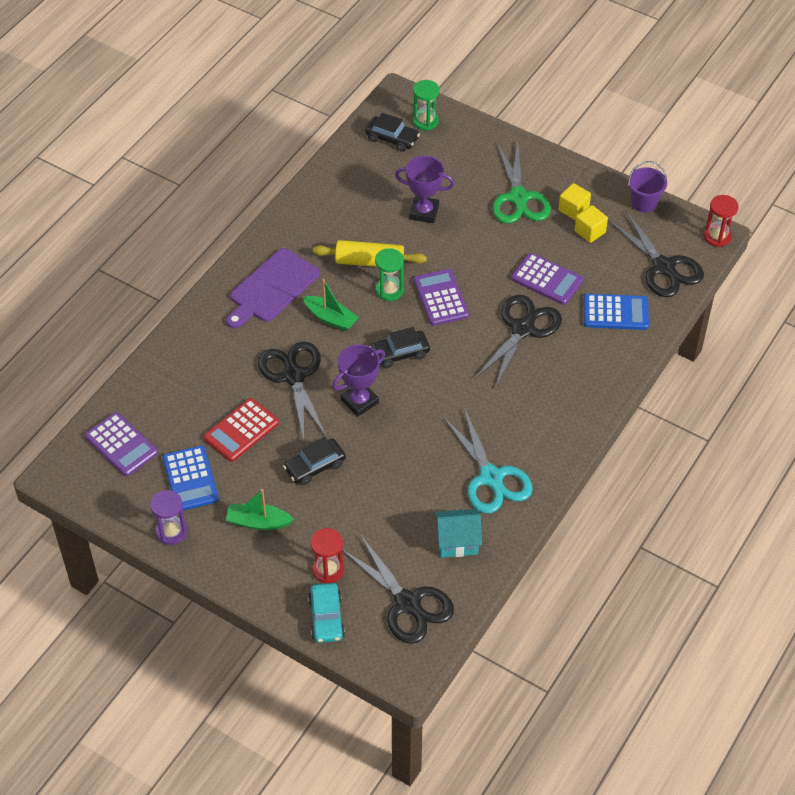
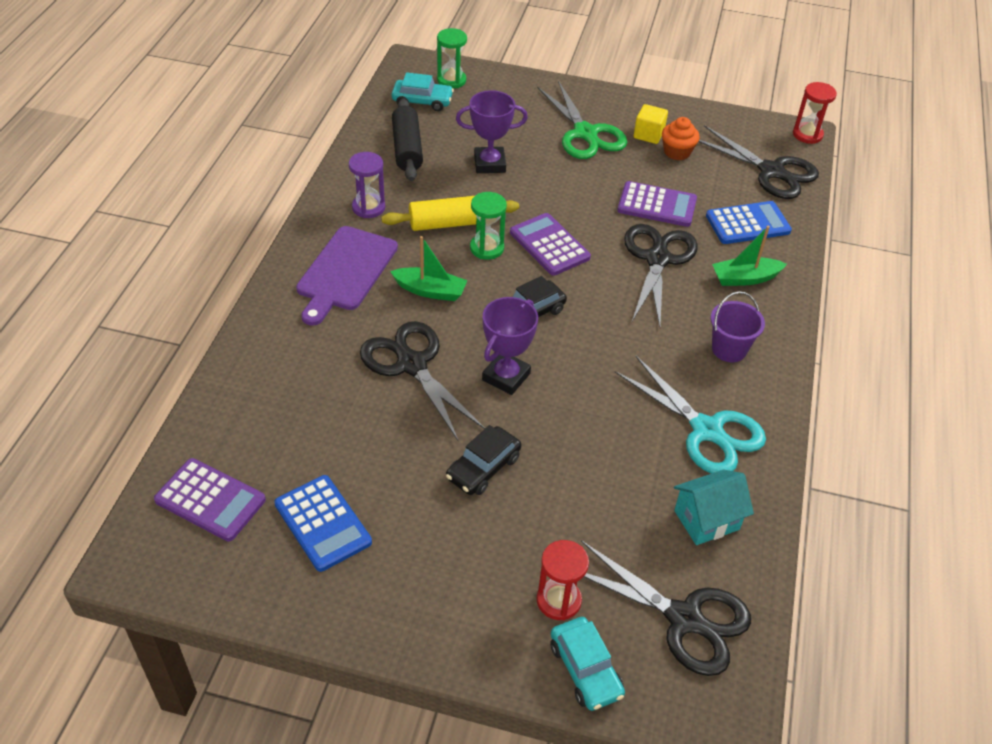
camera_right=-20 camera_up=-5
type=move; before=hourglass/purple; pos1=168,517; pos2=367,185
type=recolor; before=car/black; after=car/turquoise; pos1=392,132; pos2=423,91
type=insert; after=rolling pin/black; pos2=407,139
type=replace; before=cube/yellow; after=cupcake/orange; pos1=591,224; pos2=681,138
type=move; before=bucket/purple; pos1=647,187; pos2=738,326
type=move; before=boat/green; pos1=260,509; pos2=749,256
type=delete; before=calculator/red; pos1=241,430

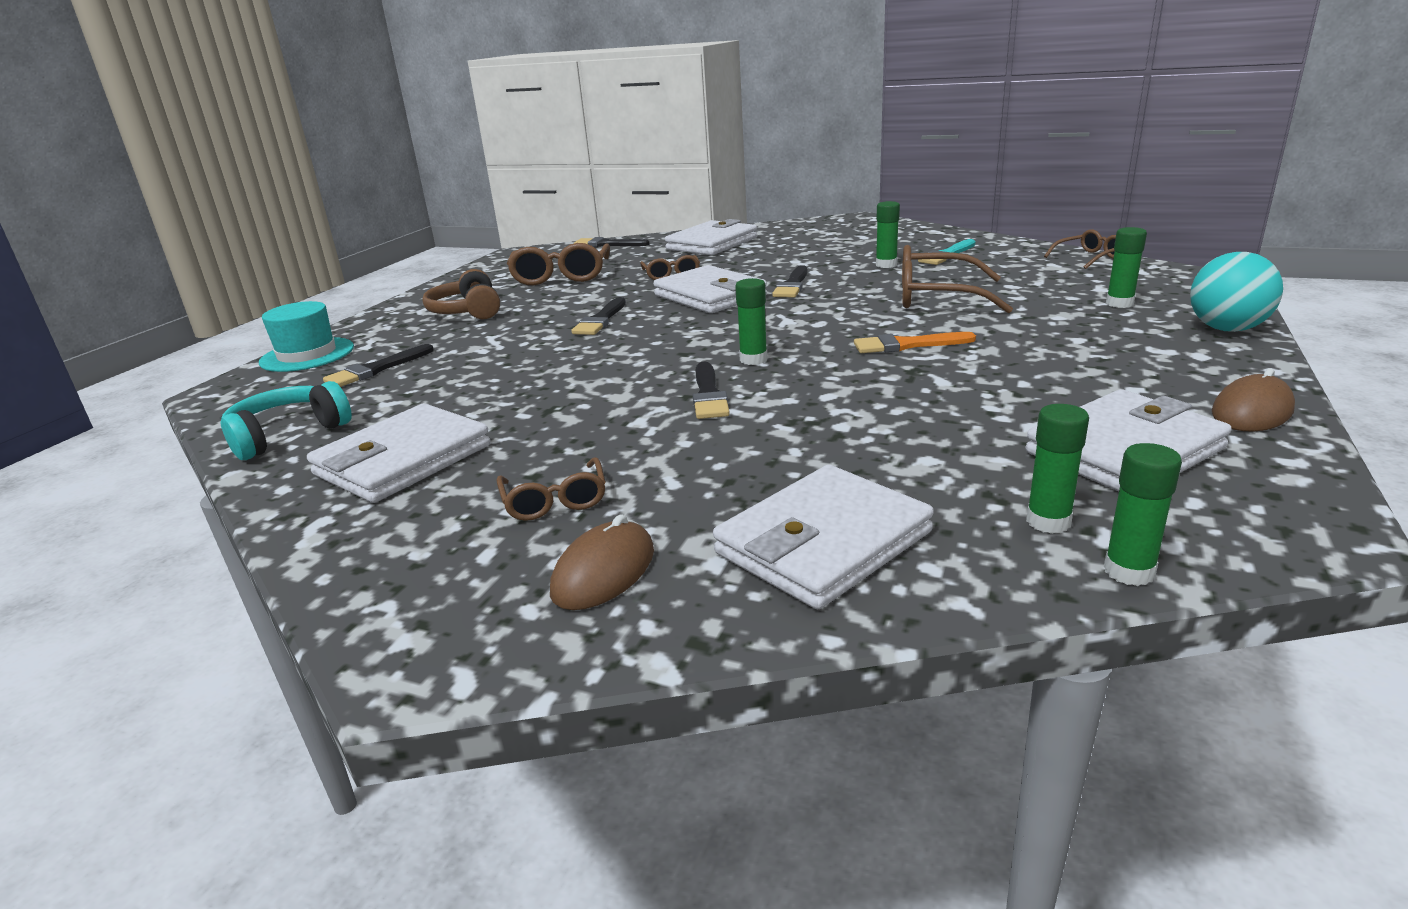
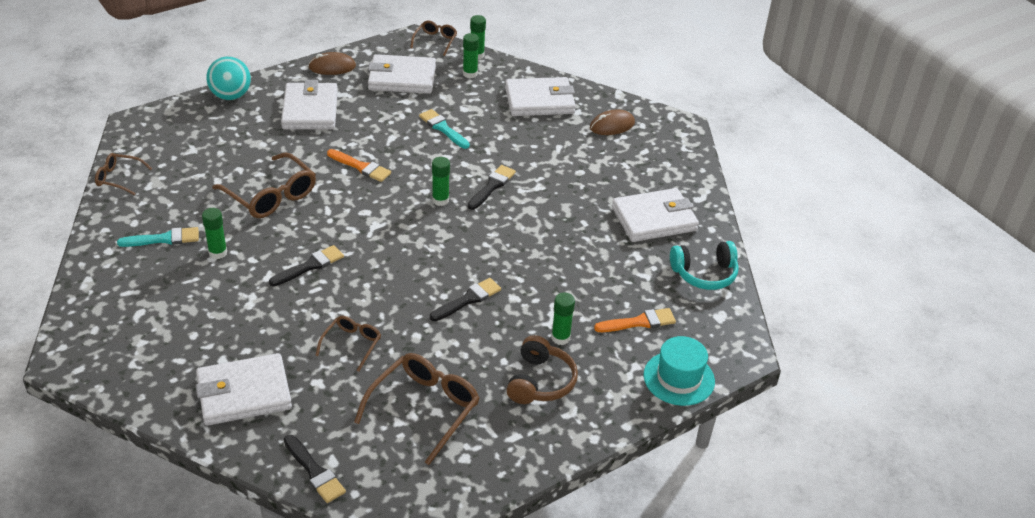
camera_right=-150 camera_up=15
type=move; before=wallet/white; pos1=710,289; pos2=309,104
type=move; before=glasses/brown; pos1=551,489; pos2=433,38
type=insert; after=brush/turquoise; pos2=444,129
type=move; before=glue stick/green; pos1=1126,267; pos2=563,319
type=recolor; before=brush/black; after=brush/orange; pos1=378,365; pos2=635,320

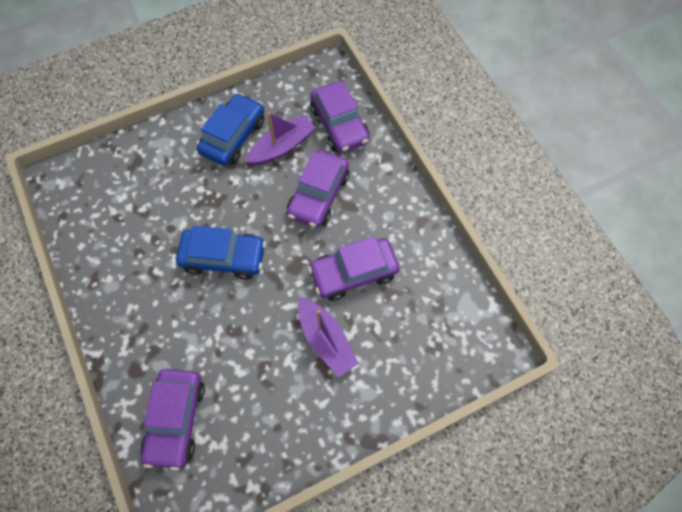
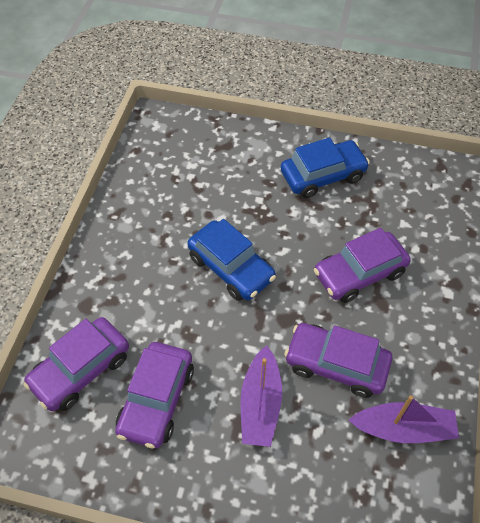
camera_right=40 camera_up=-10
type=move; before=car/purple; pos1=340,117; pos2=154,395
type=move; before=boat/purple; pos1=280,138; pos2=403,419

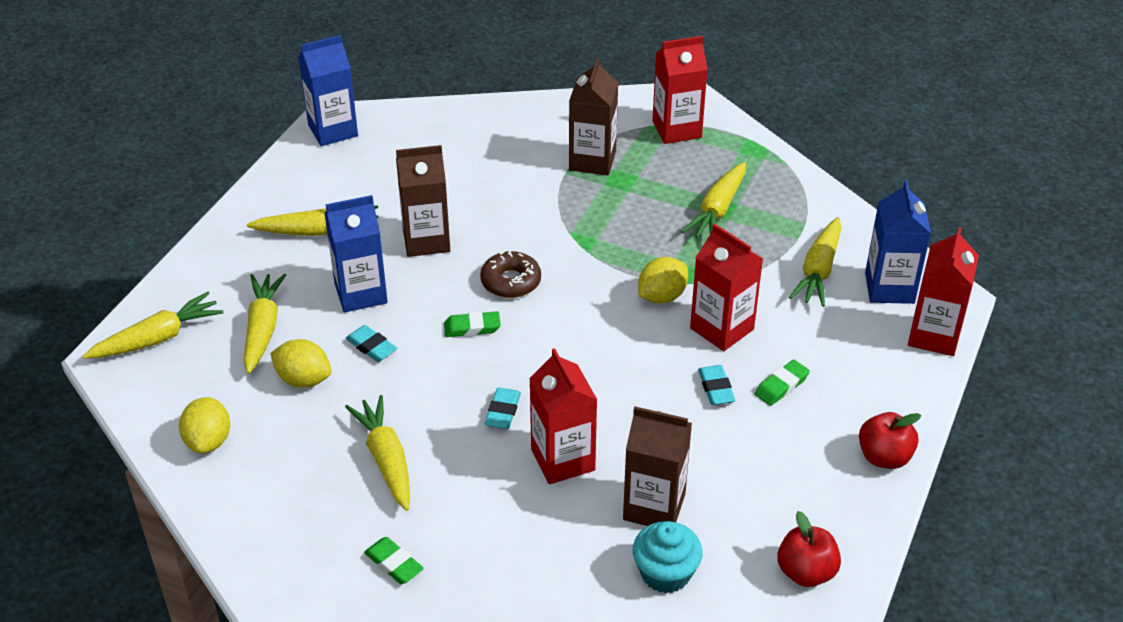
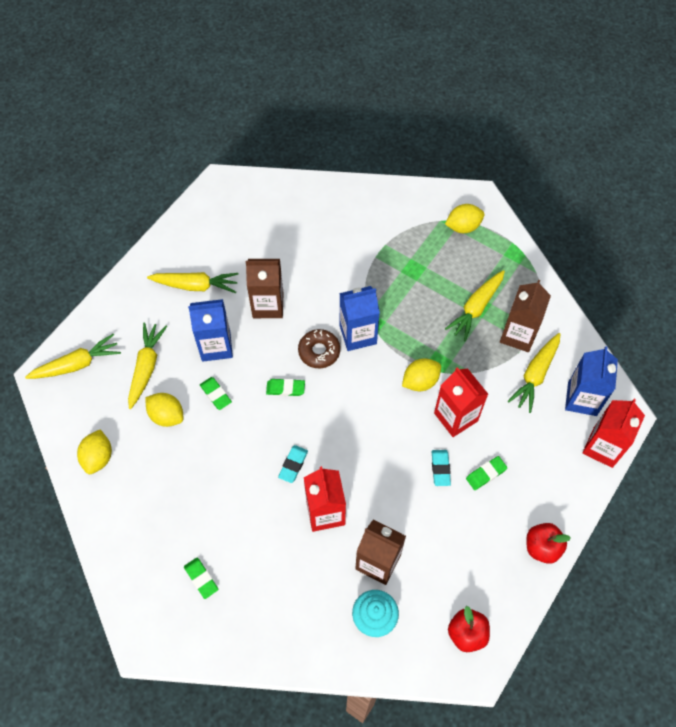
camera_right=10 camera_up=20
type=recolor; before=eraser/turquoise; after=eraser/green; pos1=372,343; pos2=216,393
type=move; before=carton/blue; pos1=328,90; pos2=359,318
type=replace; before=carton/red; after=lemon/yellow; pos1=680,90; pos2=464,218
type=move; before=carton/brown; pos1=593,116; pos2=525,316
type=delete; before=carrot/yellow; pos1=377,453

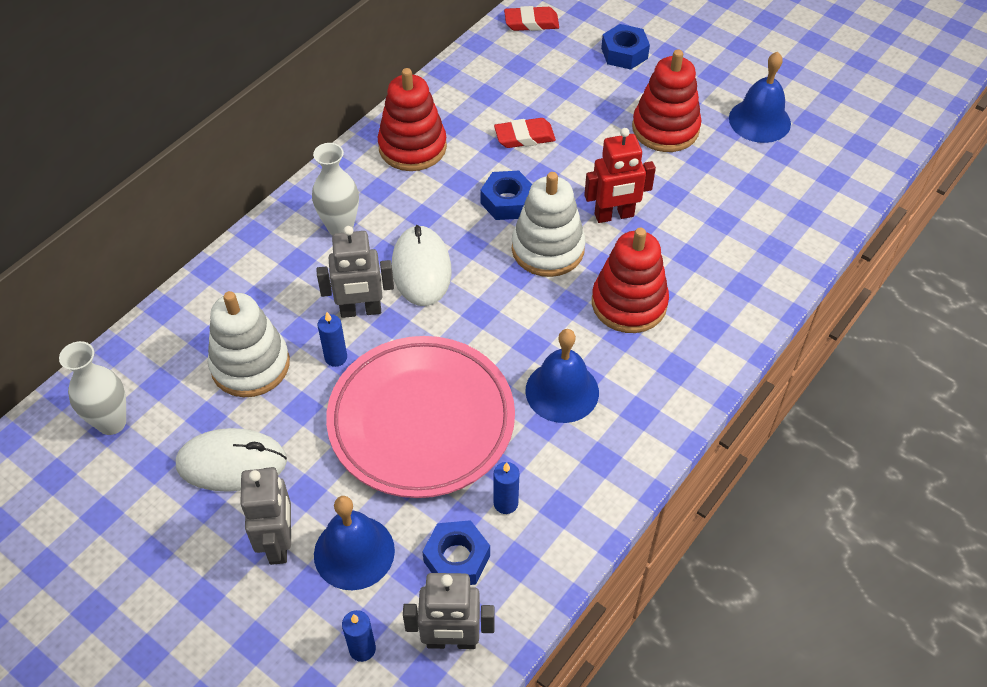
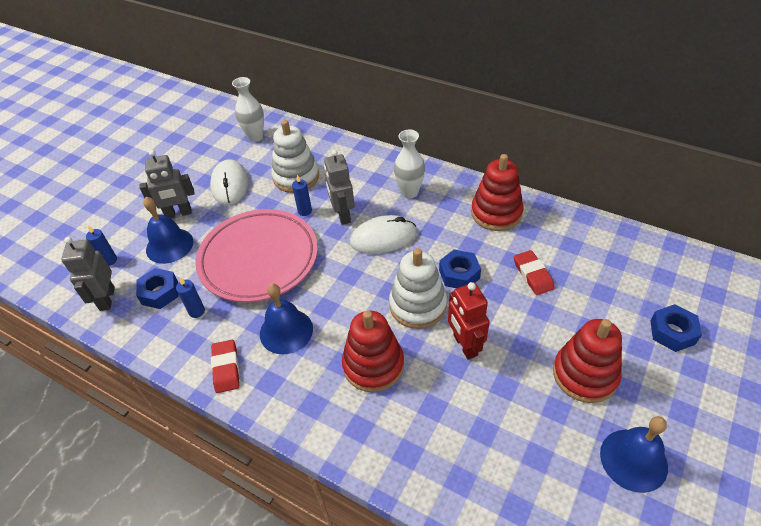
camera_right=85 camera_up=-5
type=move; before=eraser/red; pos1=531,18; pos2=225,366

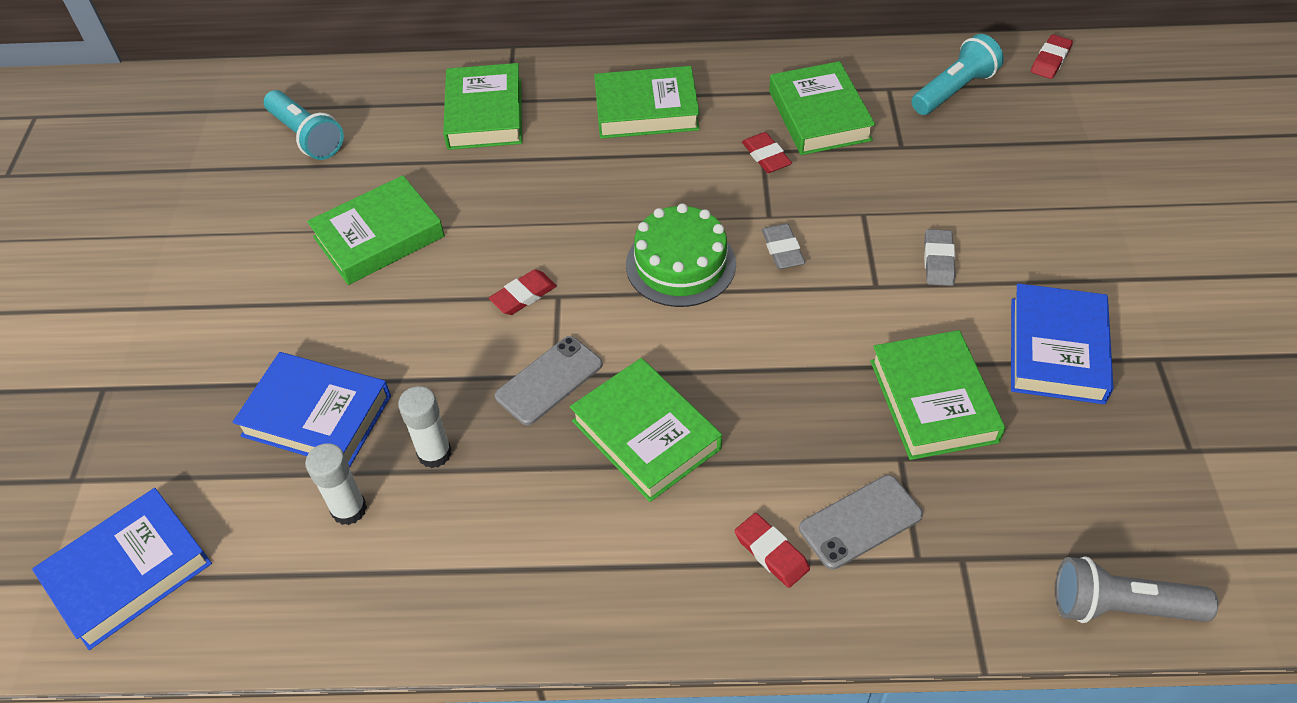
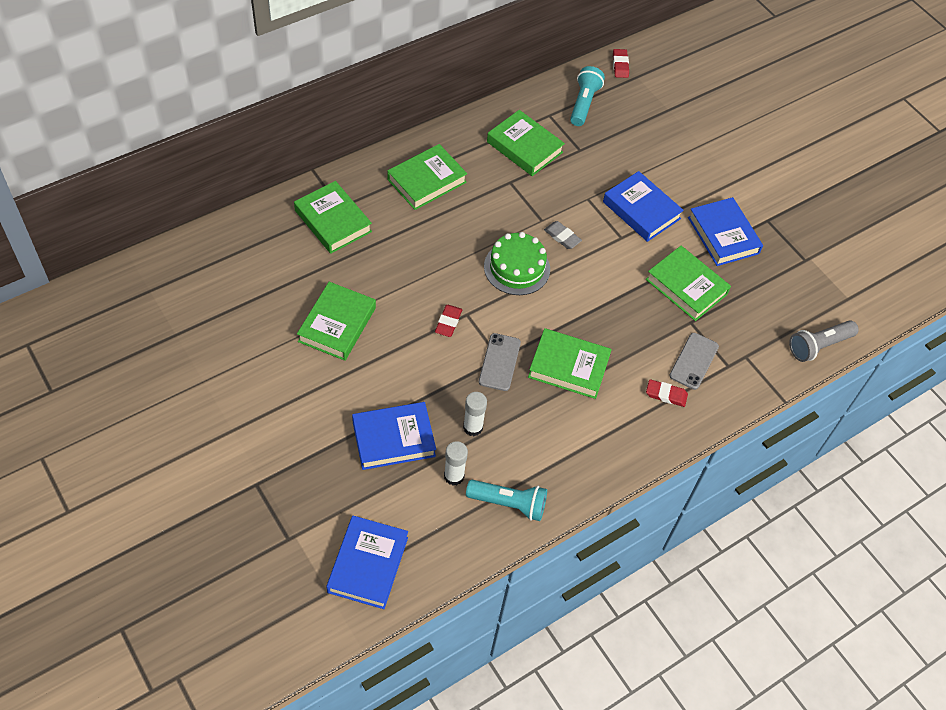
camera_right=-40 camera_up=5
type=move; before=flashlight/turquoise; pos1=304,125; pos2=506,500
type=replace; before=eraser/grey; after=book/blue; pos1=940,257; pos2=643,206
type=delete; before=eraser/red; pos1=767,152

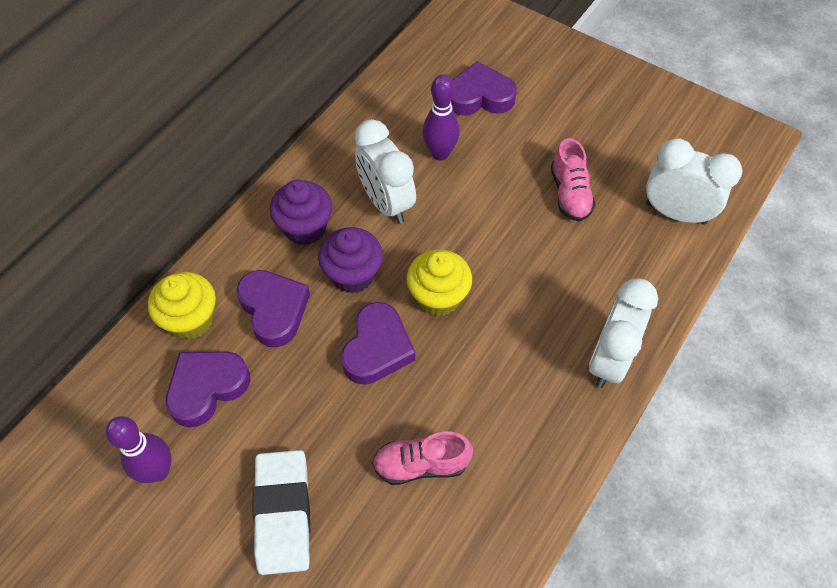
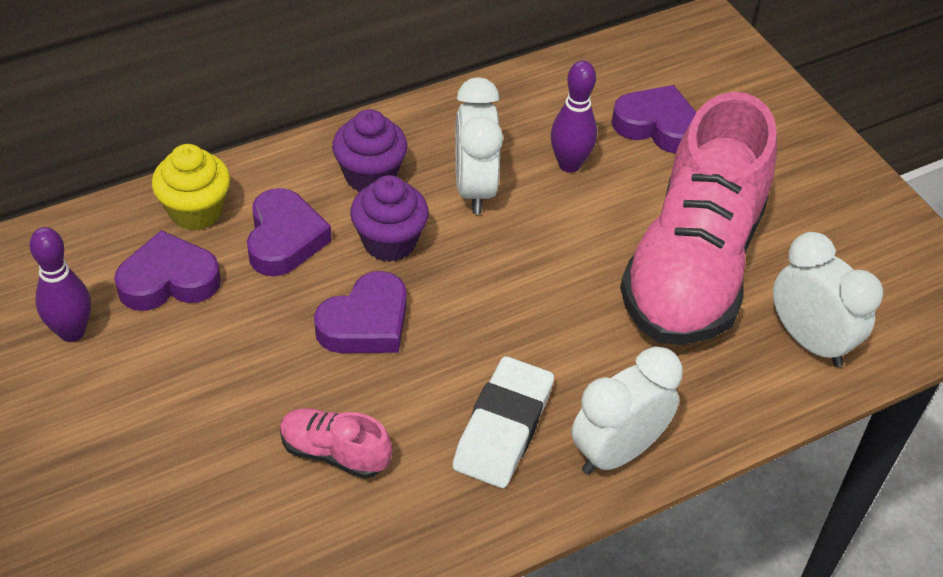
camera_right=25 camera_up=-10
type=move; before=eraser/white; pos1=281,512; pos2=503,422
type=resize; before=shoe/pink; pos1=573,179; pos2=698,218; scale=2.48
type=delete; before=cupcake/yellow; pos1=439,282

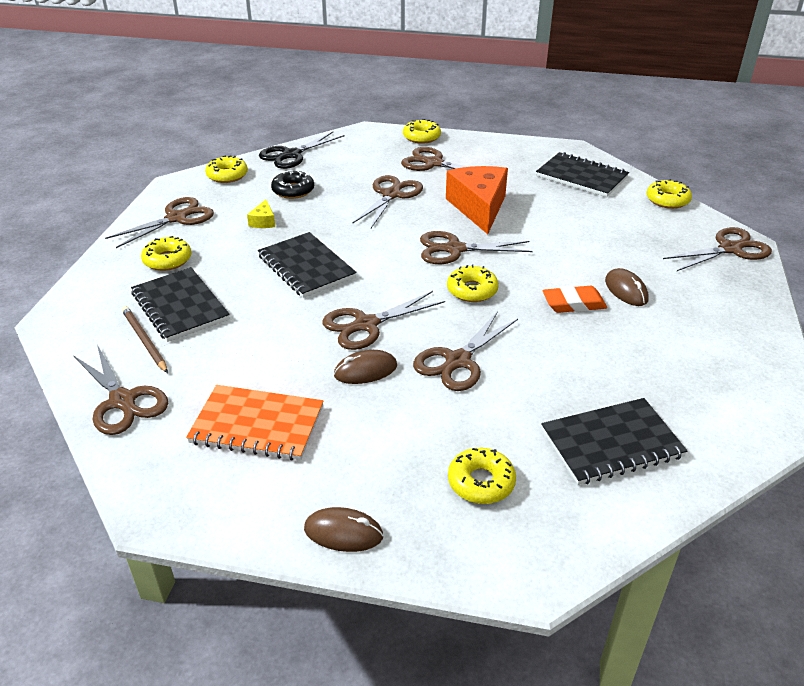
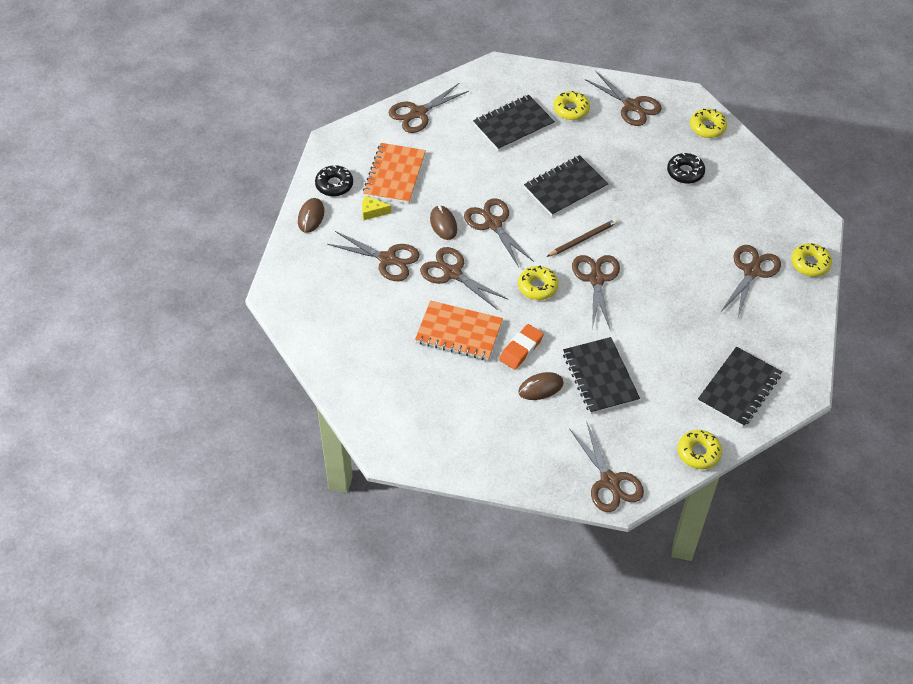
camera_right=90 camera_up=15
type=insert; after=donut/black; pos2=334,181
type=move; before=scissors/brown; pos1=387,201; pos2=373,256
type=move; before=cheese/yellow; pos1=261,213; pos2=376,208
type=insert; after=notebook/orange; pos2=459,330
type=rotate; before=eraser/orange; pos1=574,299; pos2=521,347; turn=45
type=move; before=pencil/brown; pos1=145,339; pos2=582,238
type=move; before=notebook/black; pos1=614,441; pos2=601,375
type=delete; before=scissors/black; pos1=301,150
type=delete; before=cheese/orange; pos1=477,200
type=delete; before=donut/yellow; pos1=482,476

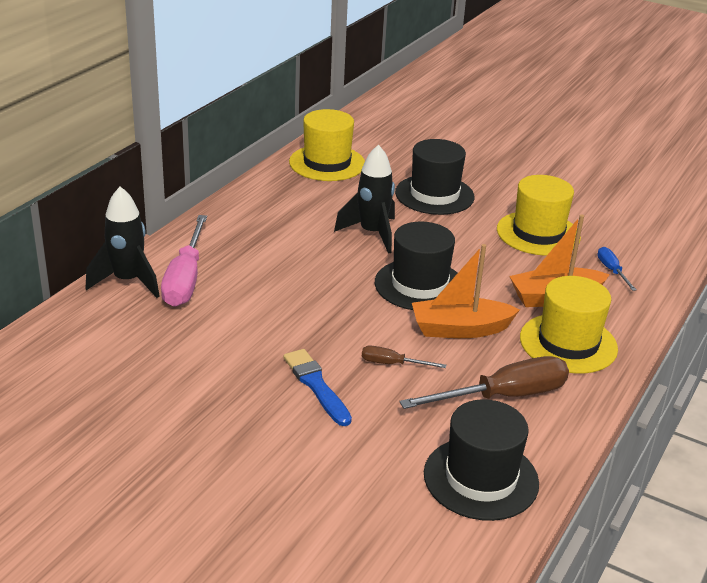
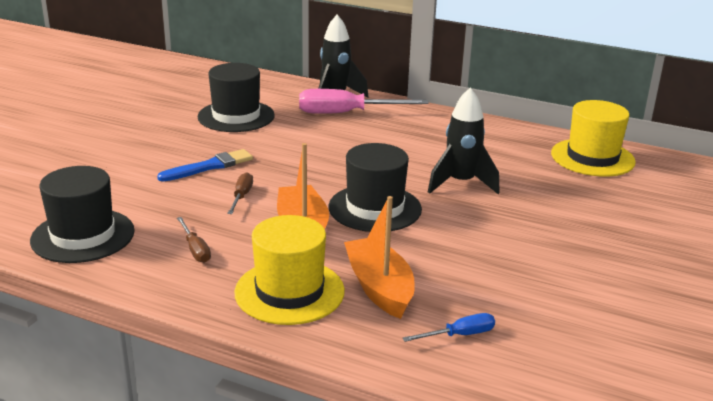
camera_right=85 camera_up=-5
type=resize; before=screwdriver/brown; pos1=484,382; pos2=194,240; scale=0.49
type=move; before=hat/black; pos1=435,177; pos2=236,97
type=delete; before=hat/yellow; pos1=539,215

